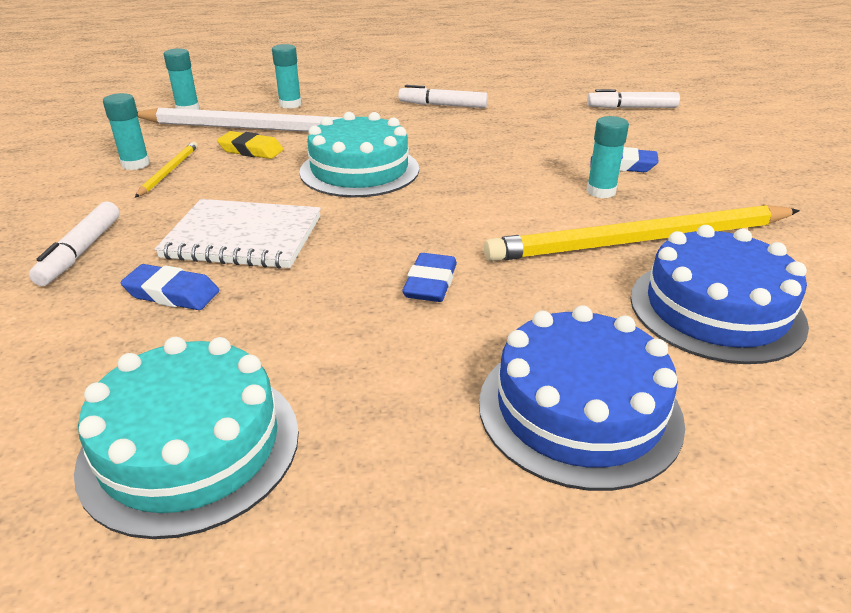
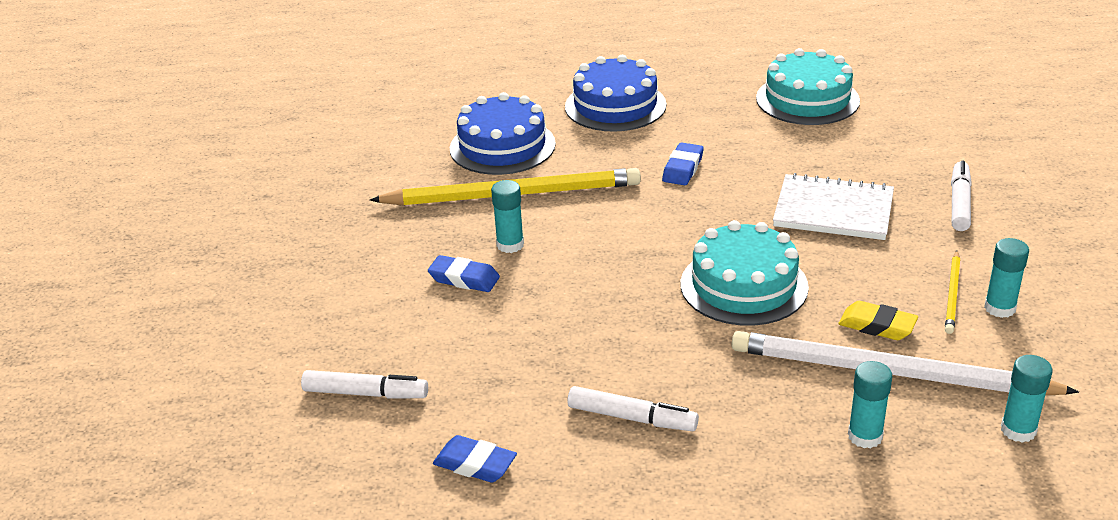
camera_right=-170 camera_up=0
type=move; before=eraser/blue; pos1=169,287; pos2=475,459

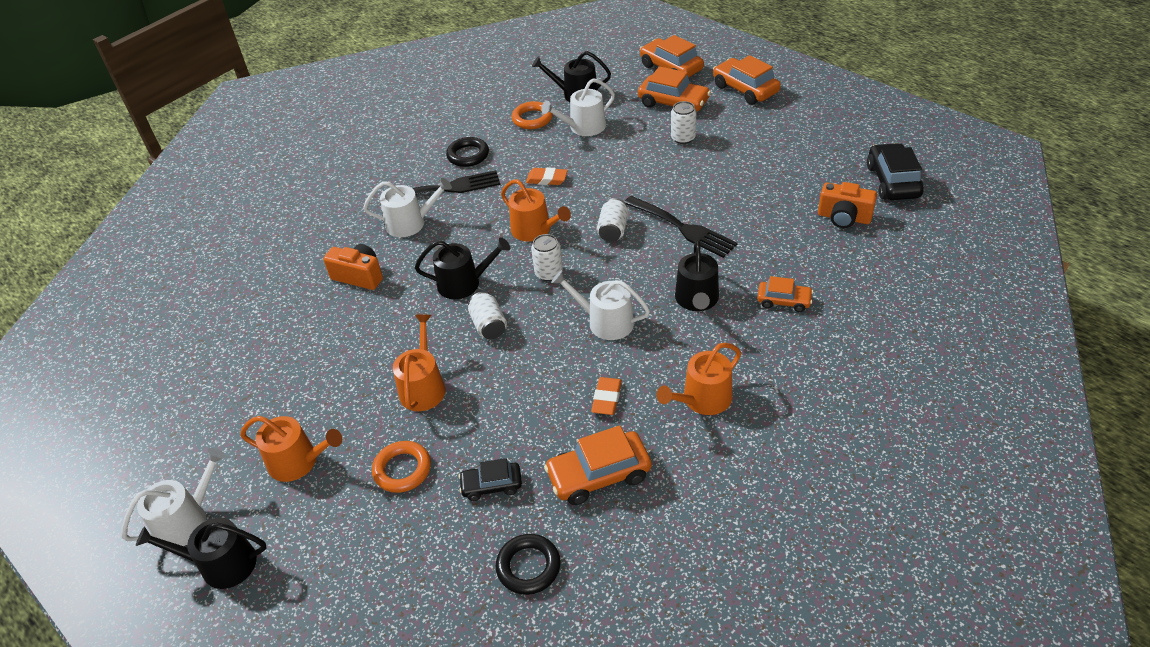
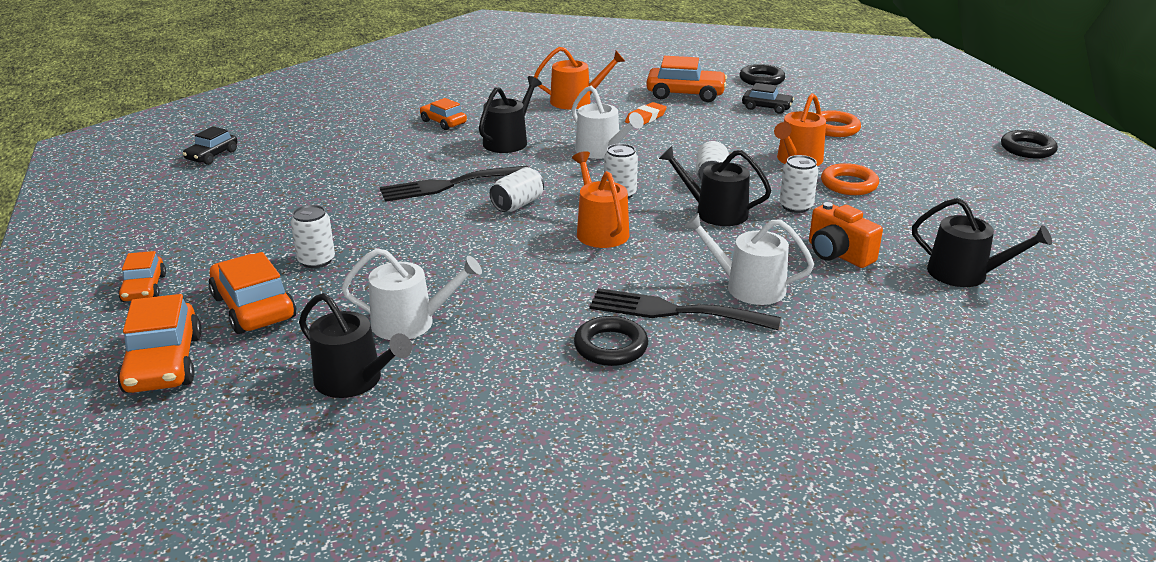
camera_right=-155 camera_up=-15
type=resize; before=car/orange; pos1=747,80; pos2=142,276; scale=0.61
type=resize; before=car/black; pos1=895,171; pos2=210,145; scale=0.61
type=rotate; before=fork/black; pos1=680,227; pos2=454,184; turn=-90
type=insert; after=can/white; pos2=798,184
type=move; before=ring/orange; pos1=532,115; pos2=850,179
type=move; before=watering can/black; pos1=201,553; pos2=982,242
type=replace; before=watering can/white; after=ring/black; pos1=173,497; pos2=1029,144
type=delete; before=watering can/orange; pos1=291,449
type=delete; before=eraser/orange; pos1=547,176
type=delete; before=camera/orange; pos1=847,205

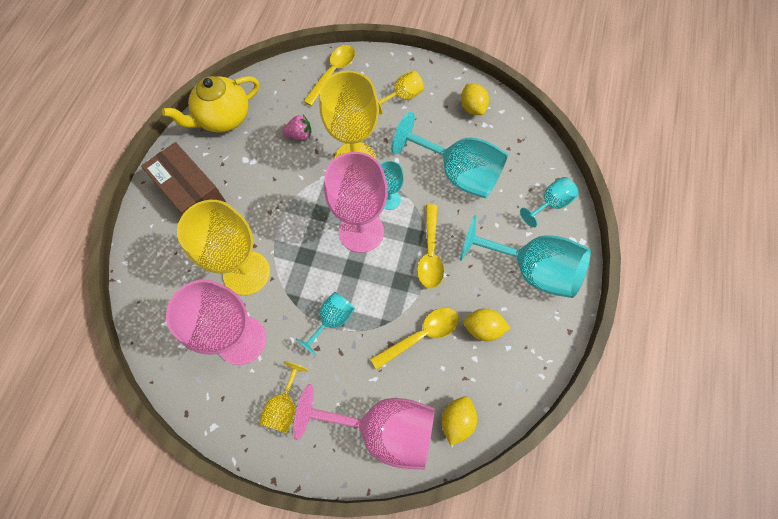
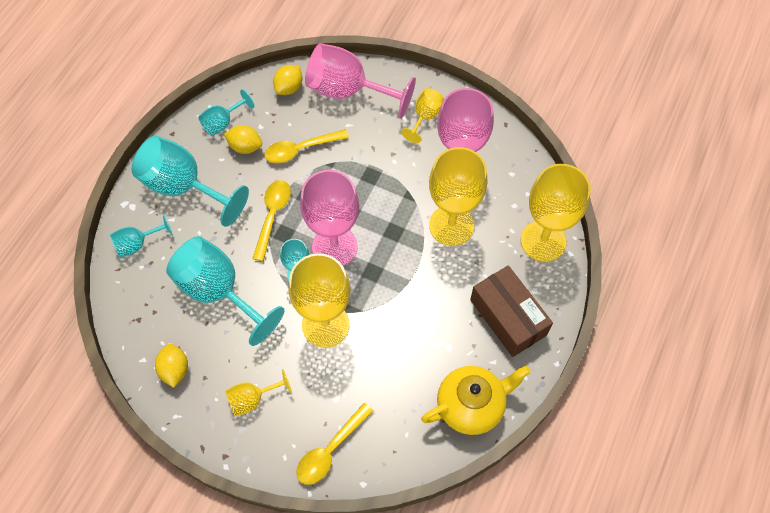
camera_right=-170 camera_up=-5
type=move; before=goblet/turquoise; pos1=325,323; pos2=226,112
type=insert; after=goblet/yellow; pos2=556,213
type=delete; before=strawberry/pink; pos1=296,127

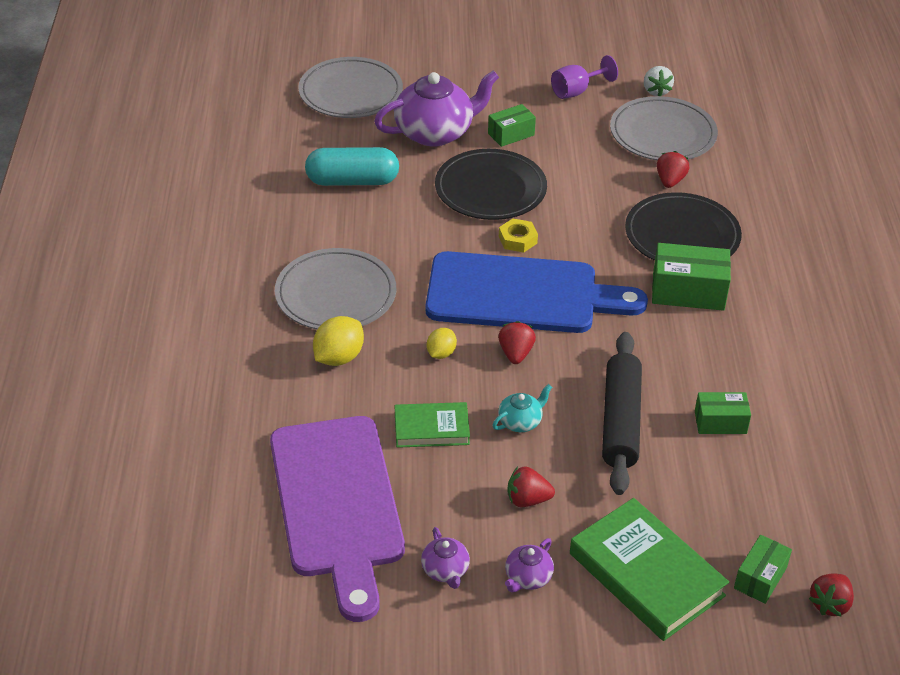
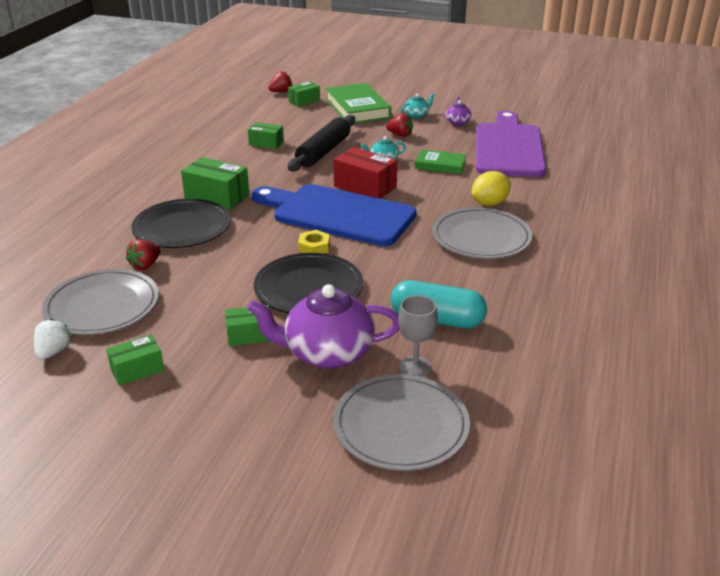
camera_right=-160 camera_up=-10
type=replace; before=goblet/purple; after=box/green; pos1=584,77; pos2=135,360
type=replace; before=strawberry/red; after=box/red; pos1=517,342; pos2=365,173
type=insert; after=goblet/grey; pos2=418,336
type=recolor; before=teapot/purple; after=teapot/turquoise; pos1=529,565; pos2=418,105
type=delete; before=lemon/yellow; pos1=442,343

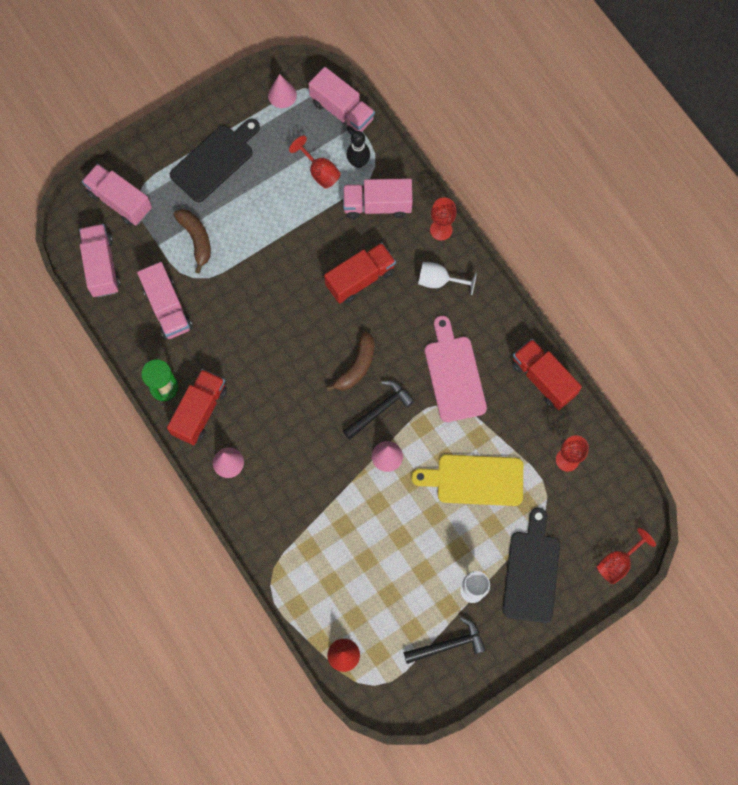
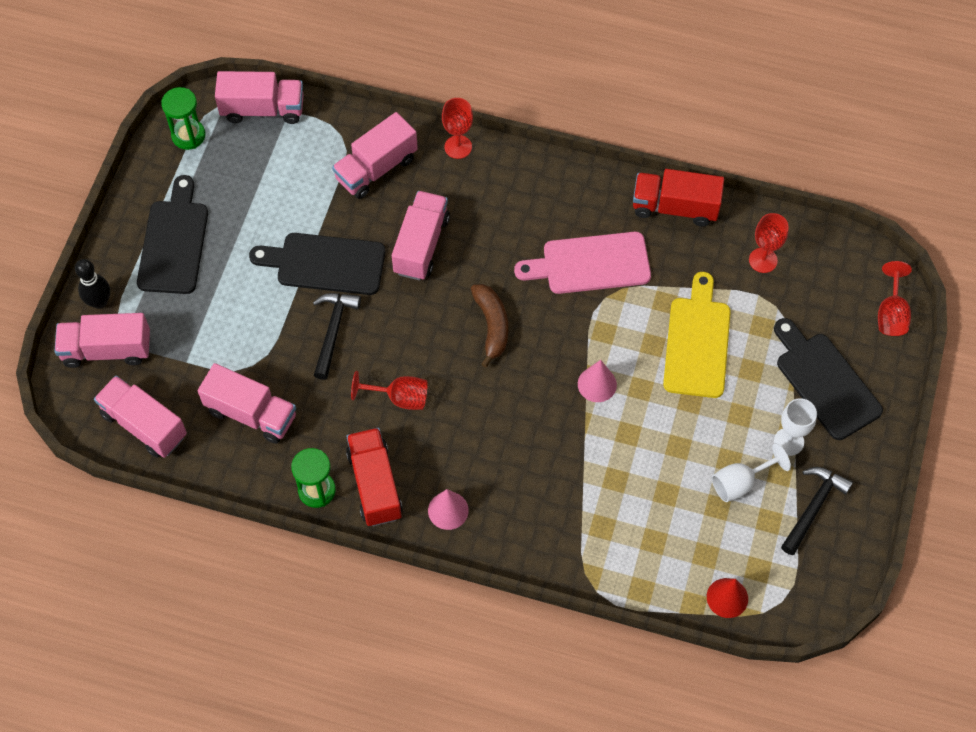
camera_right=-40 camera_up=-10
type=move; before=bowling pin/black; pos1=358,149; pos2=92,284
type=replace; before=cone/pink; after=hourglass/green; pos1=282,91; pos2=183,118
type=insert; after=cutting board/black; pos2=317,264
type=move; before=hammer/black; pos1=379,410; pos2=337,336
type=move; before=goblet/red; pos1=315,162; pos2=389,390
type=recolor; before=truck/red; after=truck/pink; pos1=360,273; pos2=421,235
type=rotate; before=cutting board/pink; pos1=456,369; pos2=582,263; turn=-45
type=rotate; before=cutting board/yellow; pos1=467,480; pos2=697,335; turn=135
type=move; before=goblet/white; pos1=447,278; pos2=751,472
type=delete; before=banana/brown; pos1=192,241

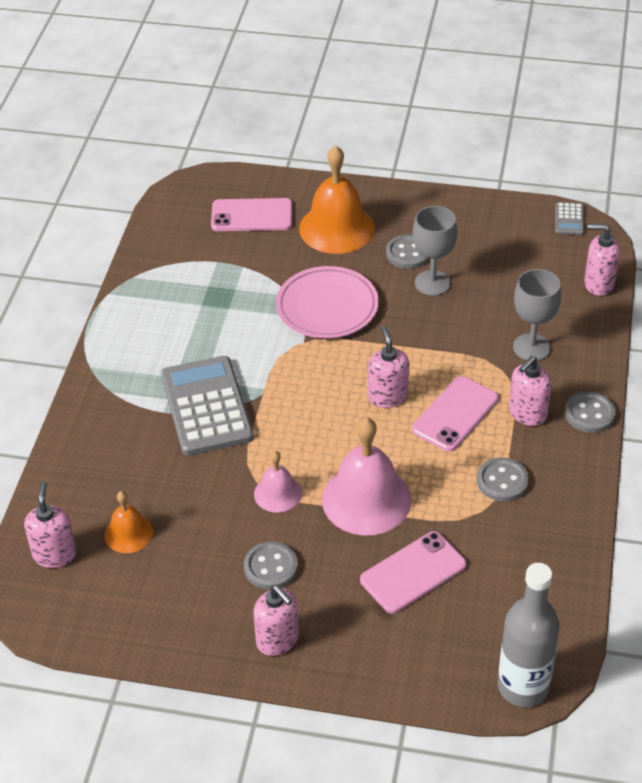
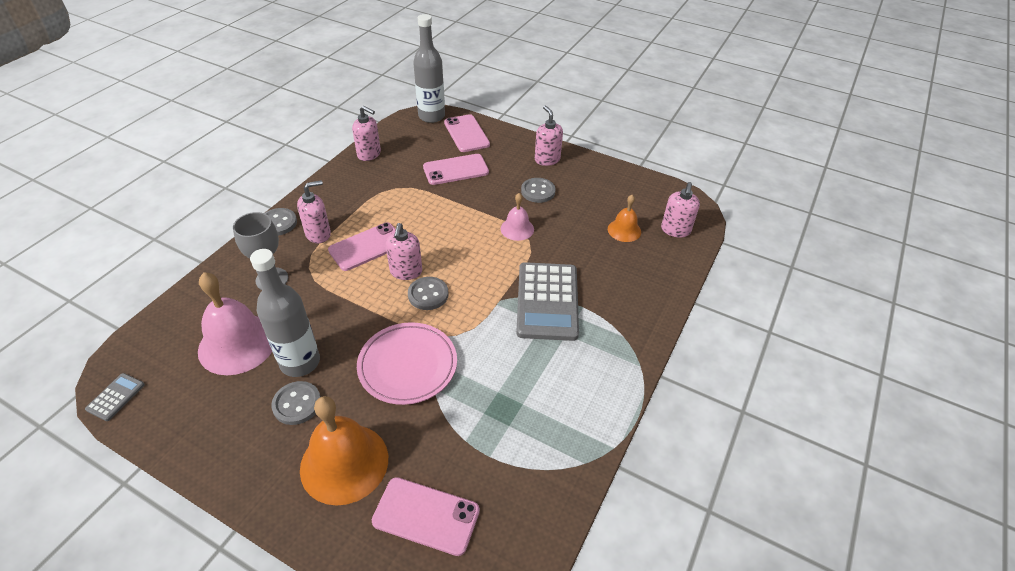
camera_right=-165 camera_up=0
type=move; before=bell/pink; pos1=367,476; pos2=235,323
type=replace; before=goblet/grey; after=bottle/grey; pos1=435,251; pos2=285,313
type=move; before=soap dispenser/pink; pos1=602,260; pos2=366,133
type=move; before=button/grey; pos1=503,479; pos2=428,293
type=insert; after=phone/pink; pos2=467,133

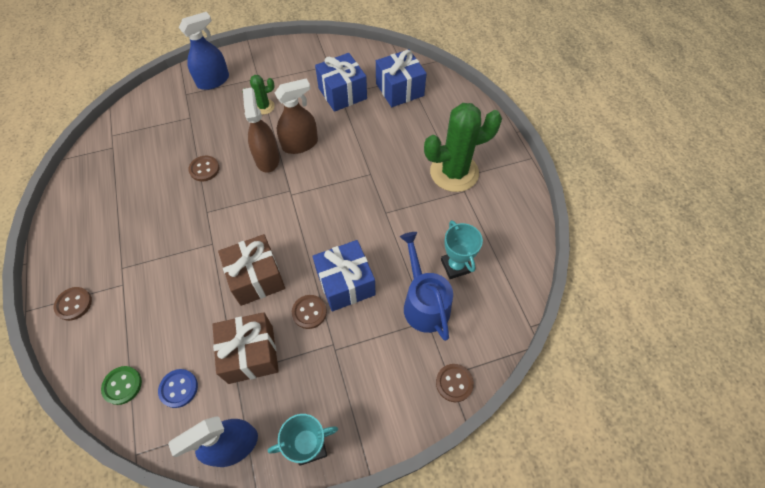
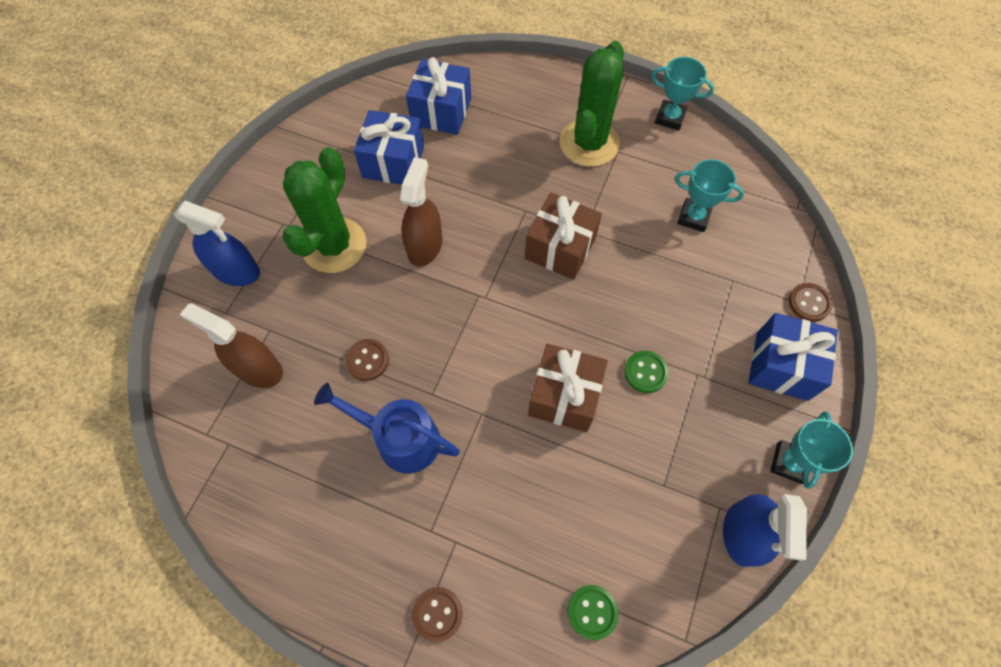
camera_right=-50 camera_up=5
type=rotate; before=spray bottle/blue; pos1=204,51; pos2=217,243; turn=105
type=move; before=spray bottle/brown; pos1=261,130; pos2=231,346
type=resize; before=cactus/green; pos1=259,95; pos2=324,210; scale=2.11
type=move; before=watering can/blue; pos1=426,286; pos2=387,428
type=move; before=gift/brown; pos1=245,348; pos2=563,236
type=recolor; before=button/brown; after=button/green; pos1=309,312; pos2=646,372
type=insert; after=trophy/turquoise; pos2=683,94
type=move; before=gift/blue; pos1=344,275; pos2=793,357
type=delete; before=button/blue; pos1=178,388

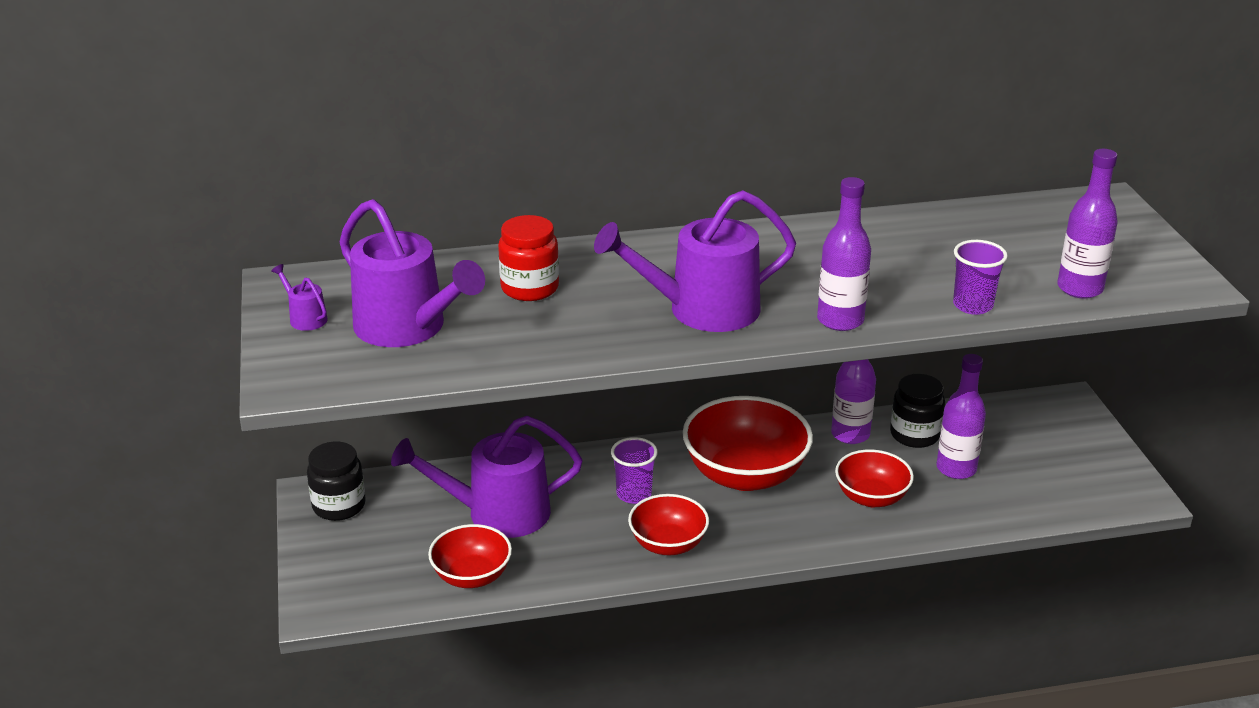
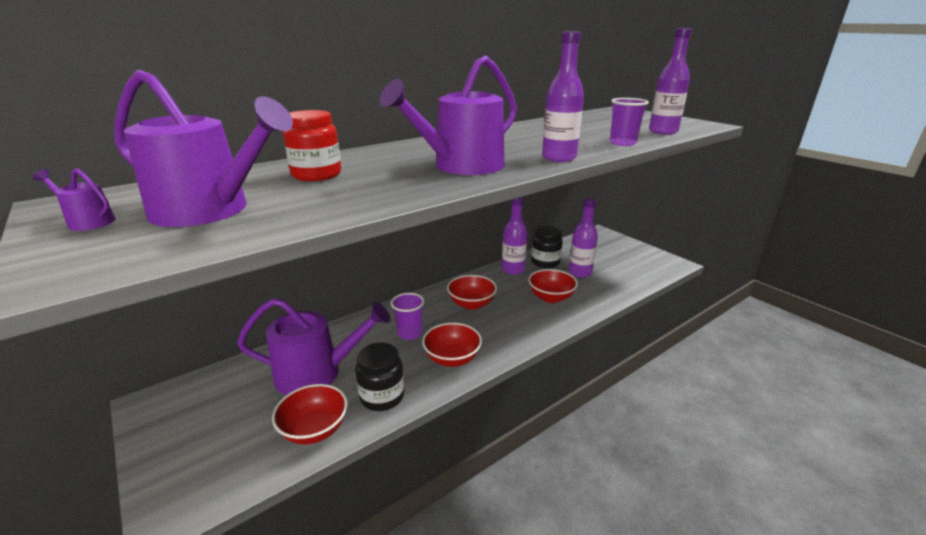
camera_right=-25 camera_up=-5
type=rotate; before=watering can/purple; pos1=487,477; pos2=314,346; turn=-150
type=move; before=jar/black; pos1=336,481; pos2=379,377
type=resize; before=bowl/red; pos1=747,443; pos2=472,292; scale=0.59

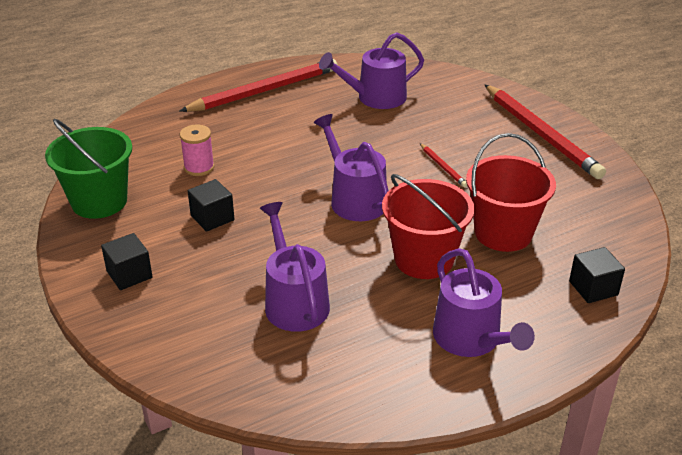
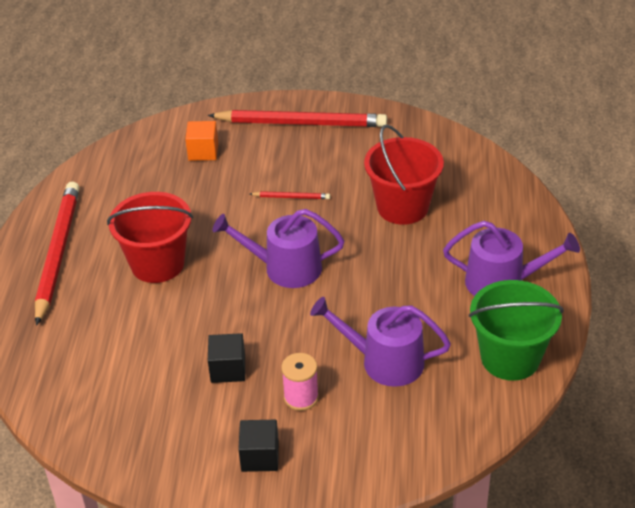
camera_right=-55 camera_up=5
type=move; before=bucket/red; pos1=428,226; pos2=150,237
type=insert; after=cube/orange; pos2=201,141
type=move; before=spool/pink; pos1=197,150; pos2=300,382
type=move; before=bucket/green; pos1=88,169; pos2=516,330
type=delete; before=watering can/purple; pos1=371,70
type=delete; before=cube/black; pos1=597,275

